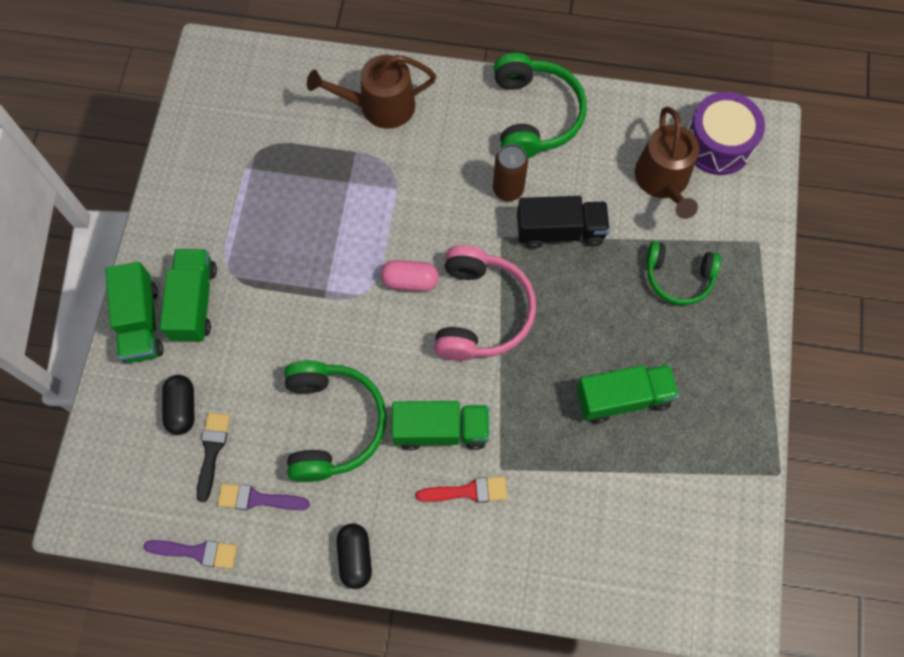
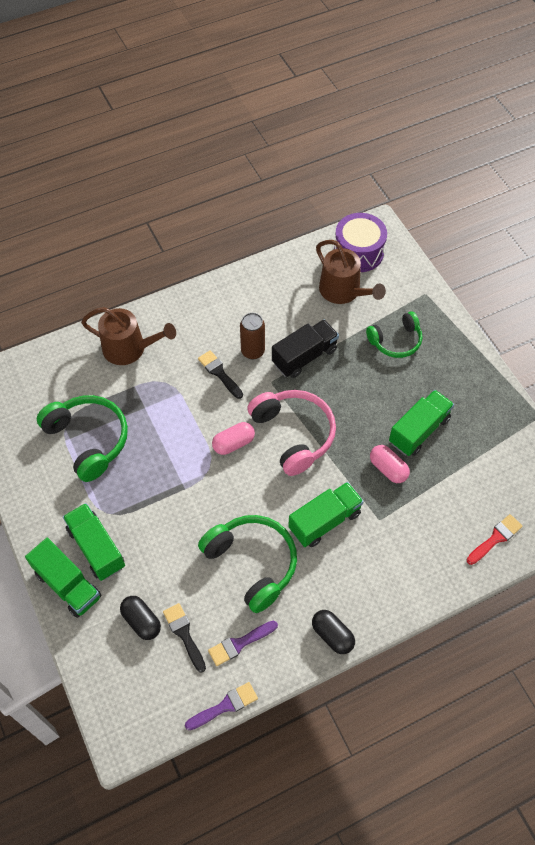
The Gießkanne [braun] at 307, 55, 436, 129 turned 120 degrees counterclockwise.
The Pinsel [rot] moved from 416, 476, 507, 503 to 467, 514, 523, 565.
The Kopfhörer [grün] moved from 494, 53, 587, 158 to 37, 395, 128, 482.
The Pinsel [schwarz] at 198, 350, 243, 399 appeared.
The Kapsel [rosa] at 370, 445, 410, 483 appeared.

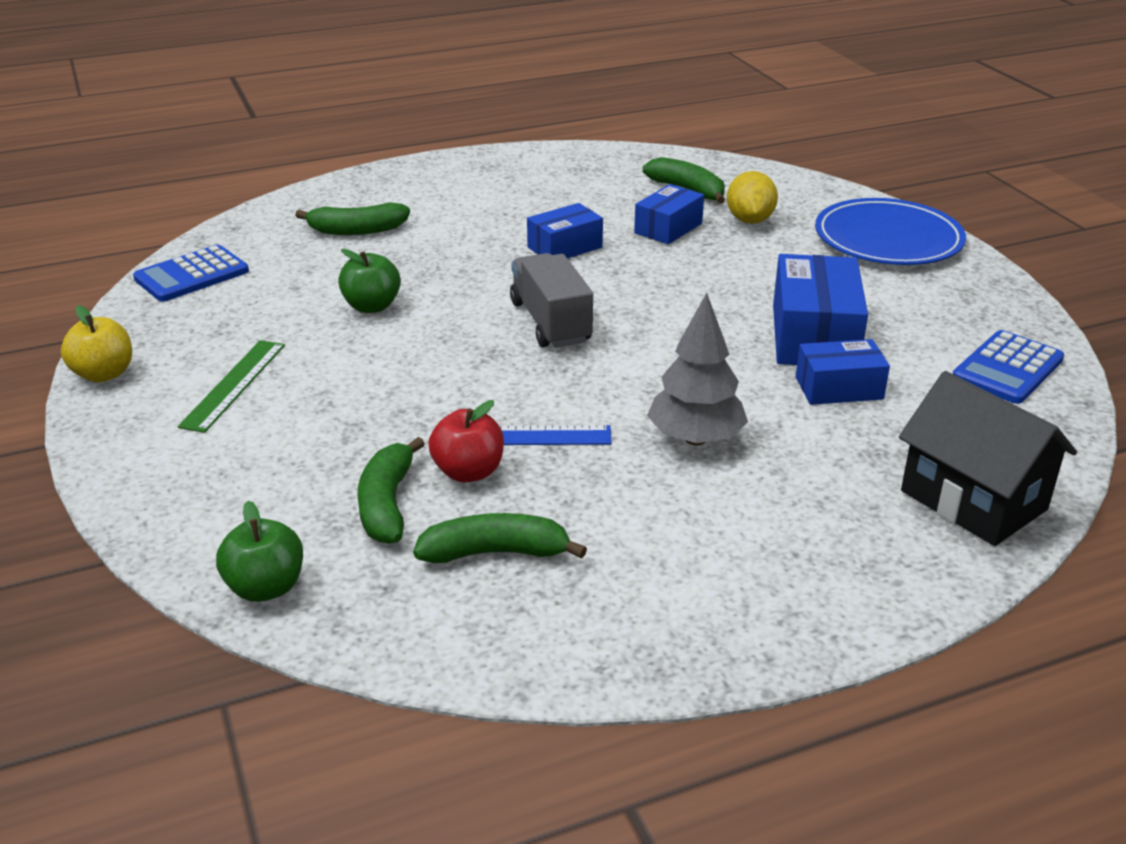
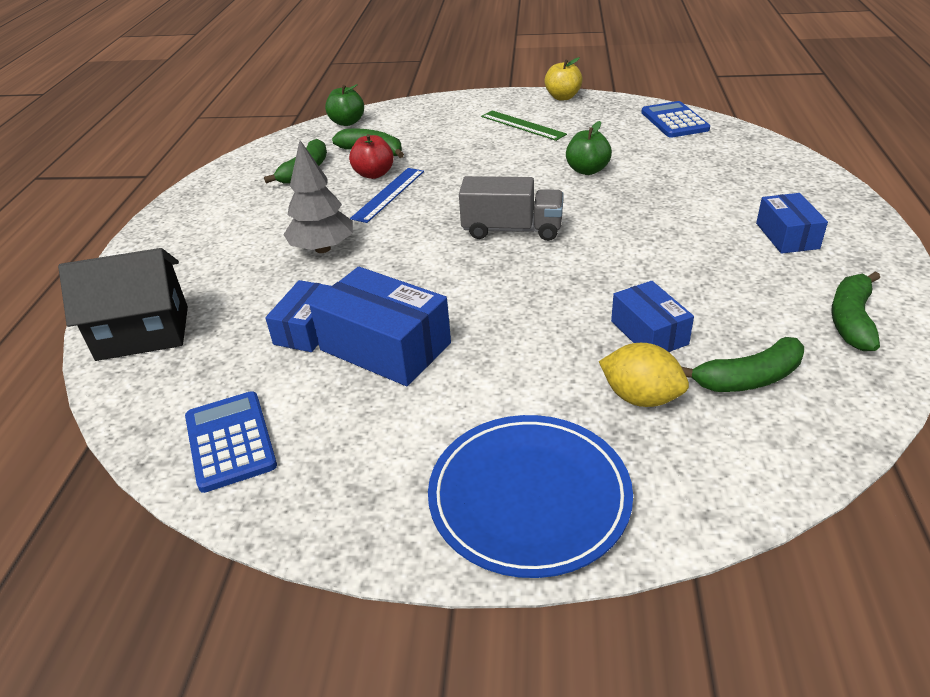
The Banane [grün] moved from 295, 202, 410, 235 to 831, 272, 880, 351.
The Schachtel [blau] moved from 527, 203, 603, 258 to 756, 193, 828, 254.

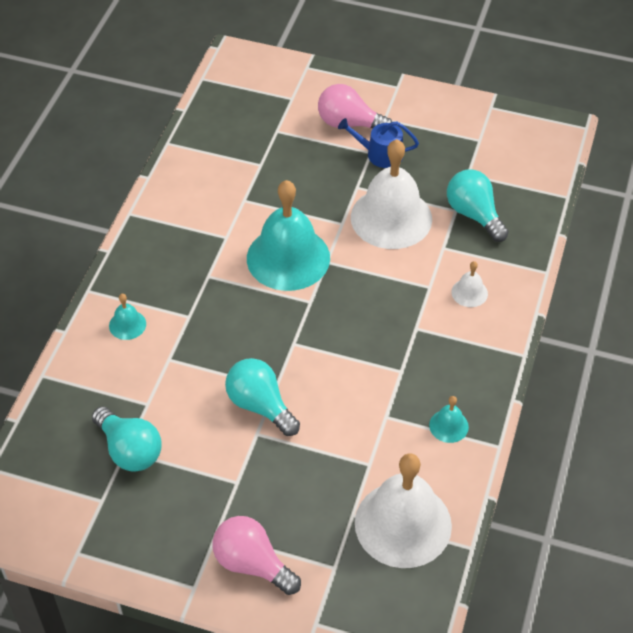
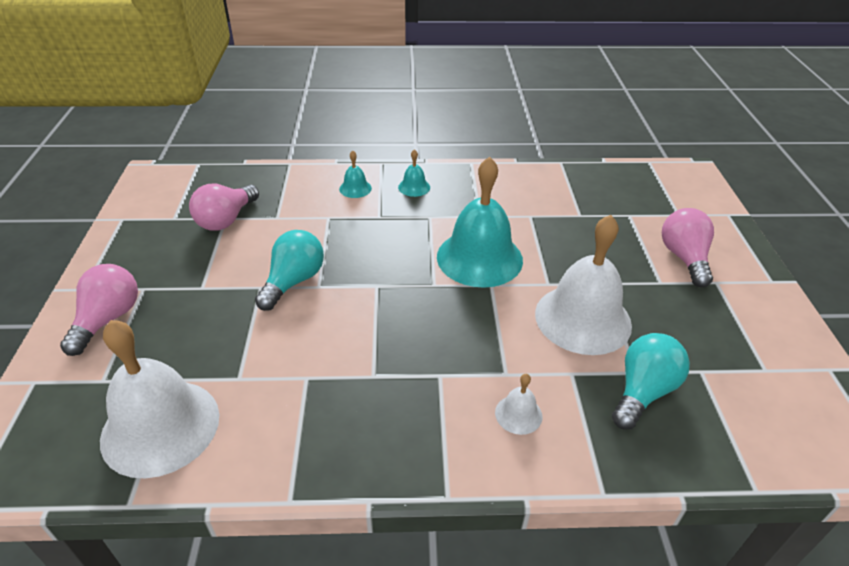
The Glühbirne [türkis] at 92, 407, 161, 472 became the Glühbirne [rosa] at 189, 184, 259, 231.
The Gießkanne [blau] at 338, 118, 419, 168 disappeared.
The Glocke [türkis] moved from 429, 396, 469, 443 to 398, 149, 430, 197.

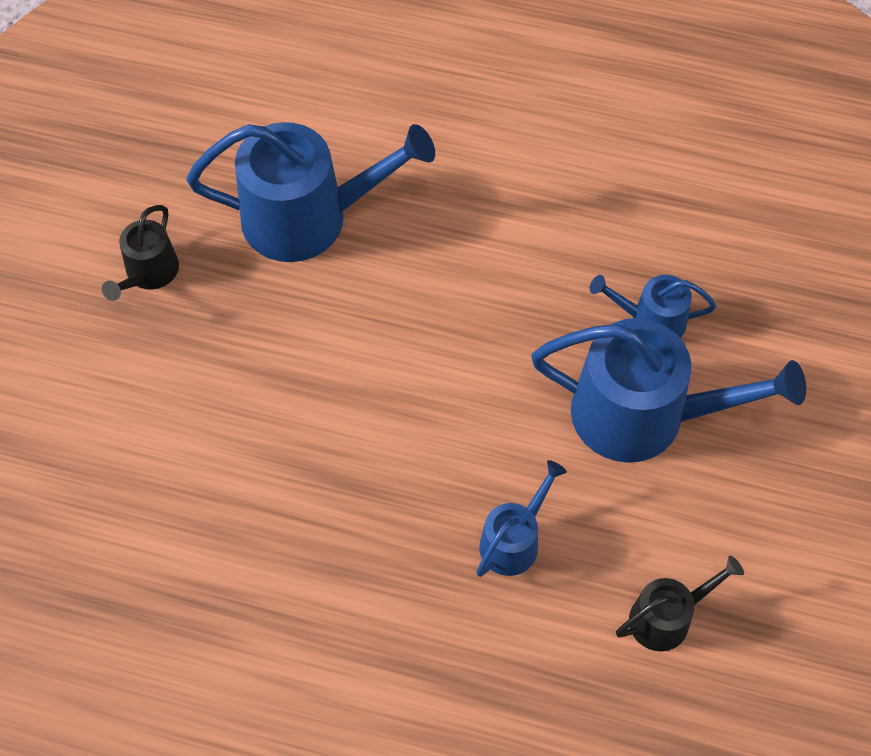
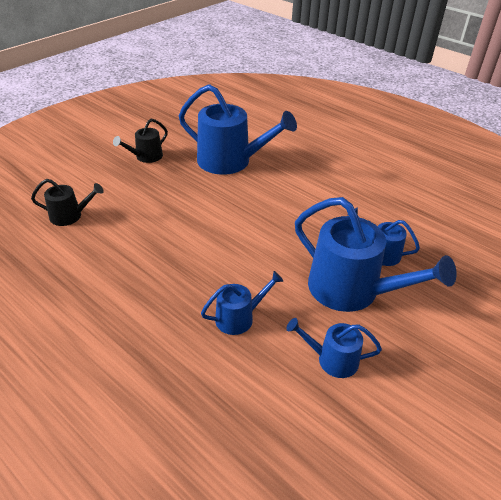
The Gießkanne [schwarz] moved from 616, 556, 744, 651 to 31, 179, 104, 226.
The Gießkanne [blau] at 286, 318, 382, 378 appeared.

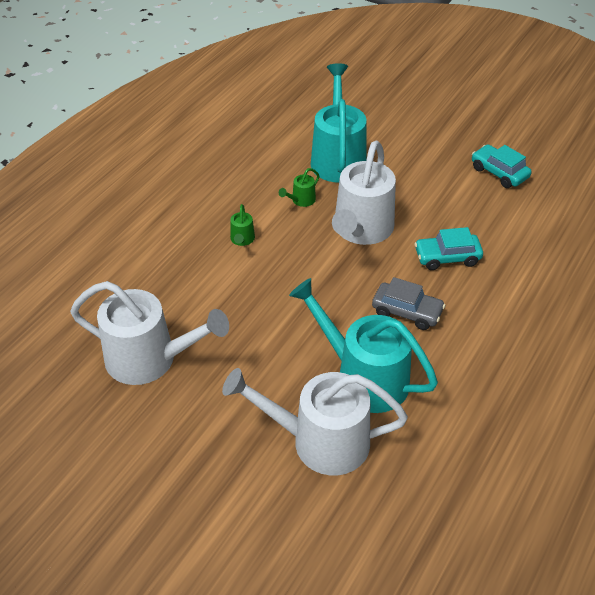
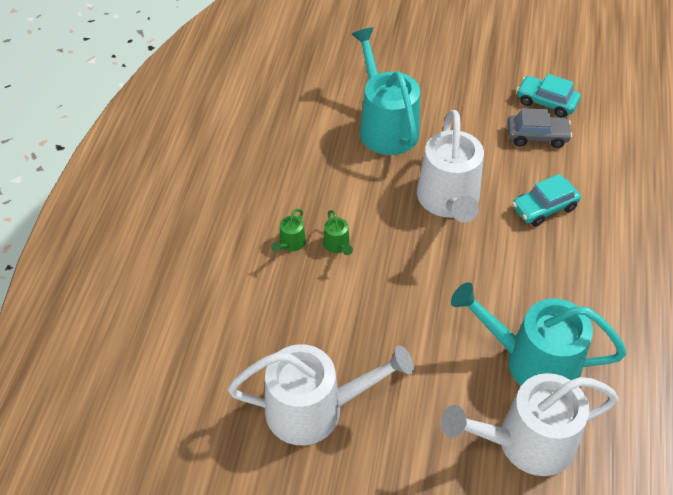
The Gießkanne [grün] moved from 279, 168, 319, 207 to 271, 209, 306, 253.
The Auto [grau] moved from 372, 277, 445, 330 to 507, 108, 572, 148.

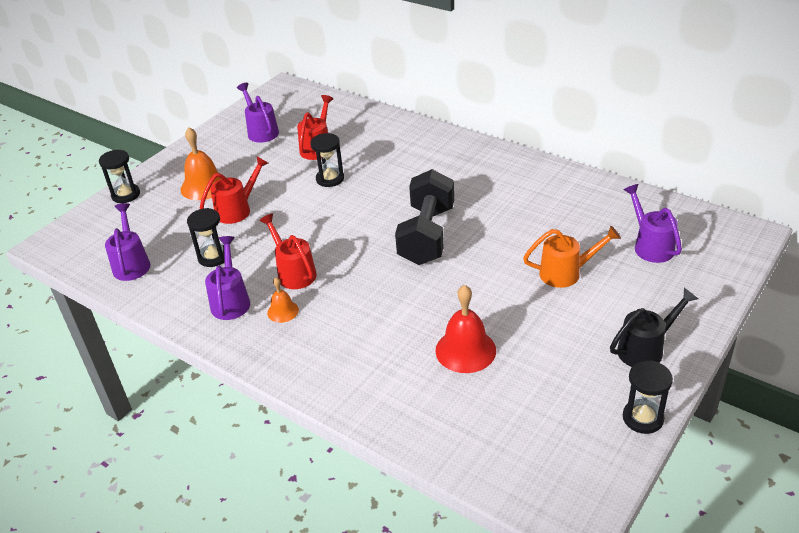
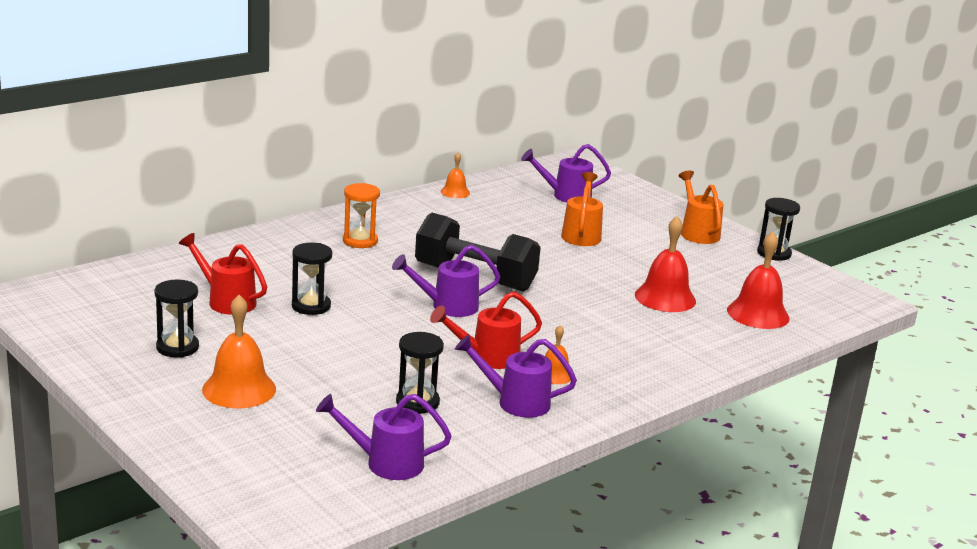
The Sanduhr [schwarz] moved from 99, 150, 140, 203 to 154, 280, 199, 358.
The Gießkanne [rot] at 200, 156, 268, 224 disappeared.
The Gießkanne [lila] moved from 237, 83, 279, 143 to 392, 245, 500, 317.
The Gießkanne [schwarz] at 610, 288, 698, 367 became the Gießkanne [orange] at 678, 171, 724, 244.
The Sanduhr [orange] at 343, 183, 380, 248 appeared.
The Glocke [orange] at 440, 152, 470, 198 appeared.
The Glocke [rot] at 727, 232, 790, 329 appeared.

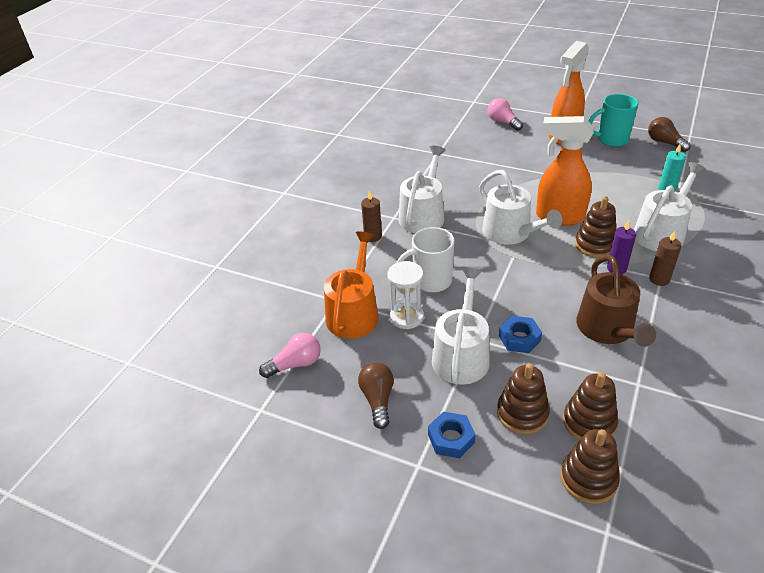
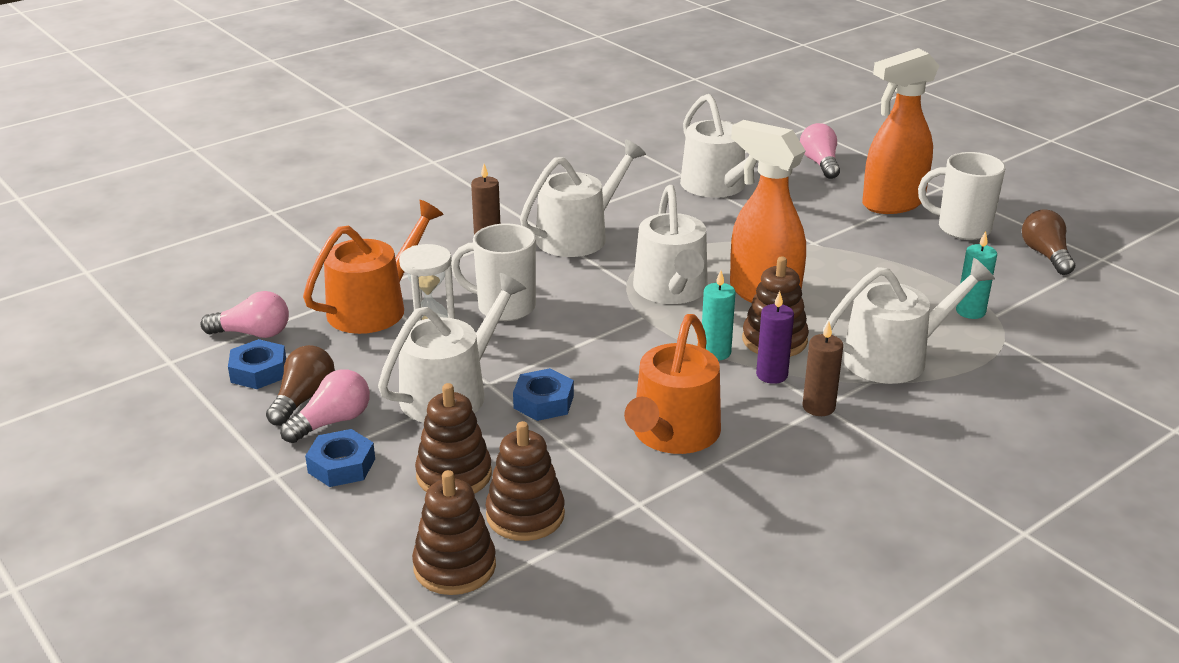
The Gießkanne [braun] at 576, 255, 656, 347 became the Gießkanne [orange] at 624, 314, 721, 454.
The Tasse [türkis] at 589, 94, 639, 147 became the Tasse [weiß] at 918, 152, 1005, 240.
The Sechskantmutter [blau] at 228, 339, 286, 389 appeared.
The Glühbirne [rosa] at 280, 369, 370, 443 appeared.
The Gießkanne [weiß] at 680, 94, 758, 198 appeared.
The Kerze [türkis] at 702, 270, 736, 360 appeared.

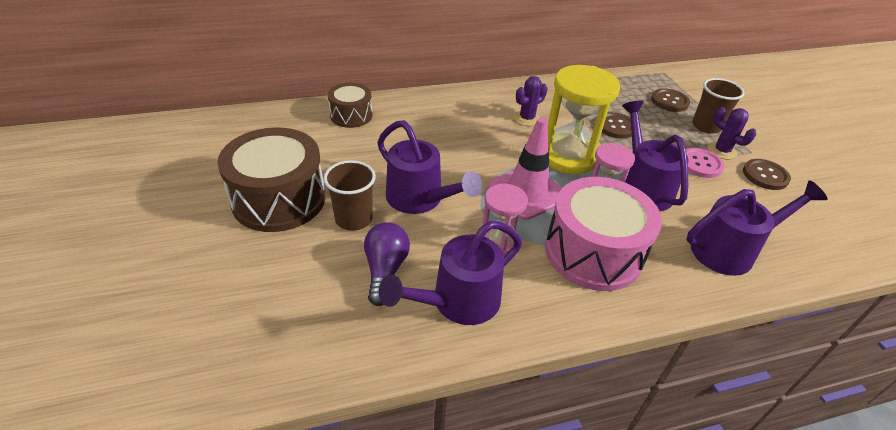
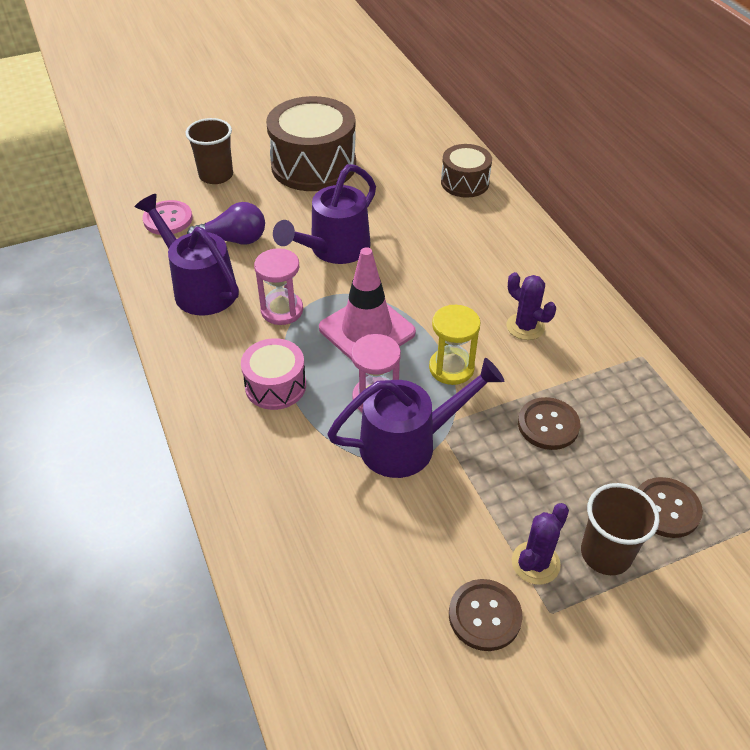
The Becher [braun] moved from 324, 160, 376, 231 to 186, 118, 233, 184.
The Trommel [rosa] at 545, 177, 662, 291 changed to 0.55 times the size.
The Sanduhr [gelb] at 548, 65, 620, 174 changed to 0.58 times the size.
The Knopf [rosa] moved from 686, 148, 724, 178 to 143, 200, 193, 235.
The Gießkanne [lila] at 687, 180, 827, 276 disappeared.

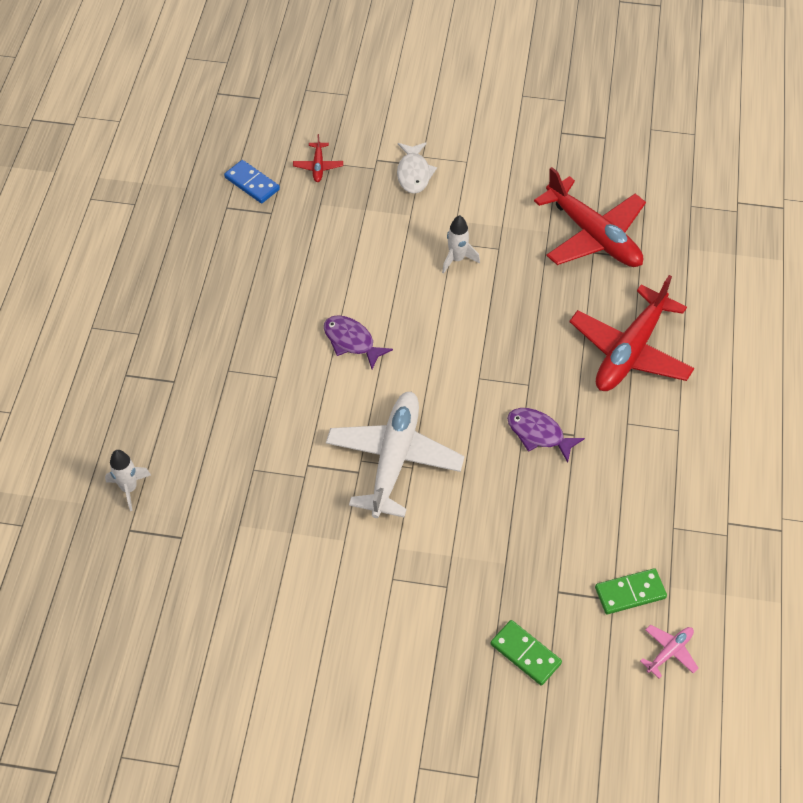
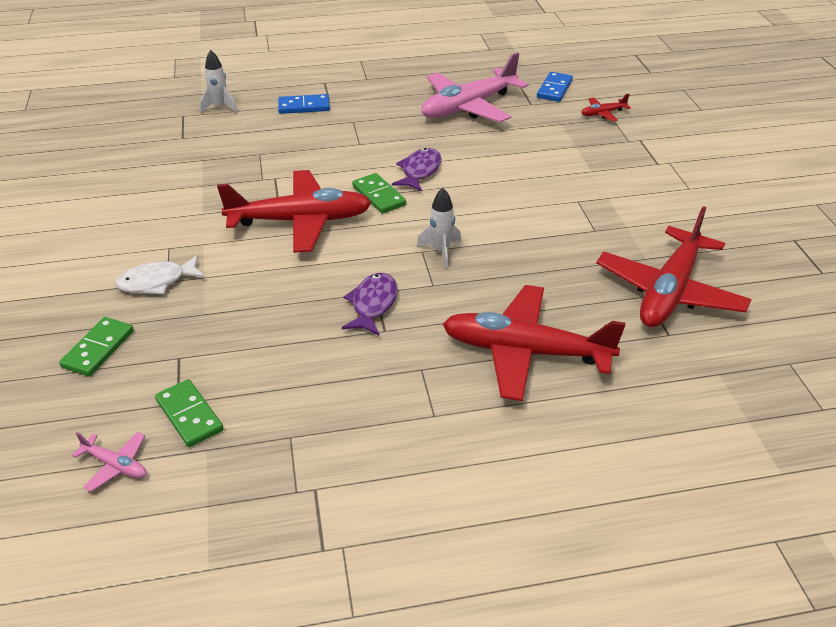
The Flugzeug [weiß] at 326, 392, 464, 518 became the Flugzeug [rot] at 217, 170, 371, 253.
The Fisch [weiß] moved from 397, 142, 437, 194 to 115, 255, 205, 295.
The Rakete [weiß] moved from 442, 215, 480, 274 to 417, 188, 461, 268.
The Dominostein [blau] at 278, 94, 330, 114 appeared.
The Dominostein [grün] at 352, 173, 406, 214 appeared.
The Flugzeug [rosa] at 421, 52, 528, 122 appeared.

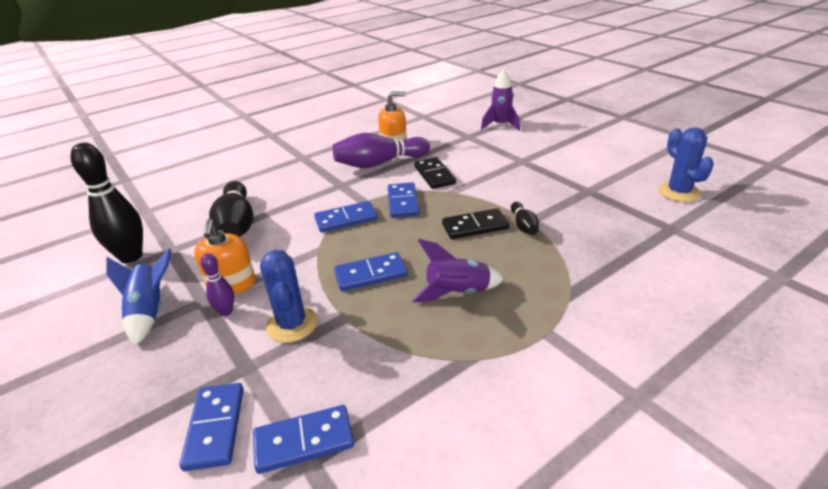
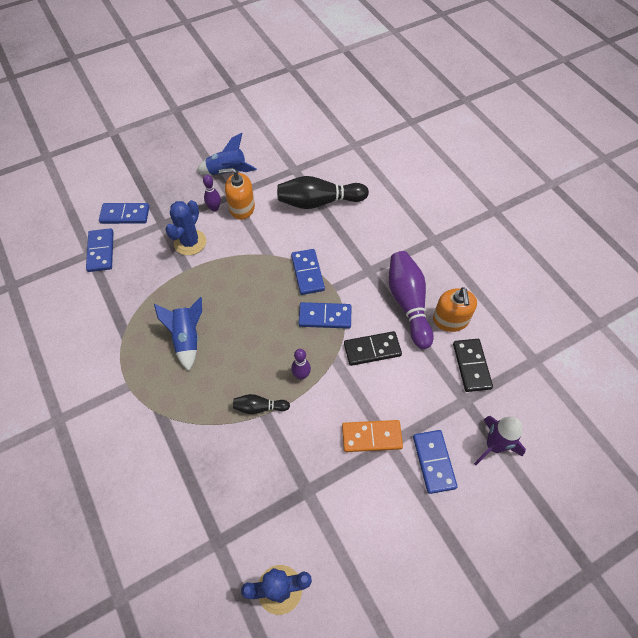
The Bowlingkegel [schwarz] at 70, 143, 143, 263 disappeared.
The Kaktus [blau] at 260, 250, 318, 343 turned 60 degrees counterclockwise.
The Dominostein [blau] moved from 334, 252, 407, 291 to 413, 430, 458, 494.
The Rakete [lila] at 411, 239, 504, 303 became the Rakete [blau] at 154, 297, 202, 371.
The Dominostein [schwarz] moved from 442, 208, 509, 239 to 453, 339, 493, 392.
The Bowlingkegel [lila] at 291, 349, 311, 380 appeared.
The Dominostein [orange] at 342, 420, 403, 452 appeared.

